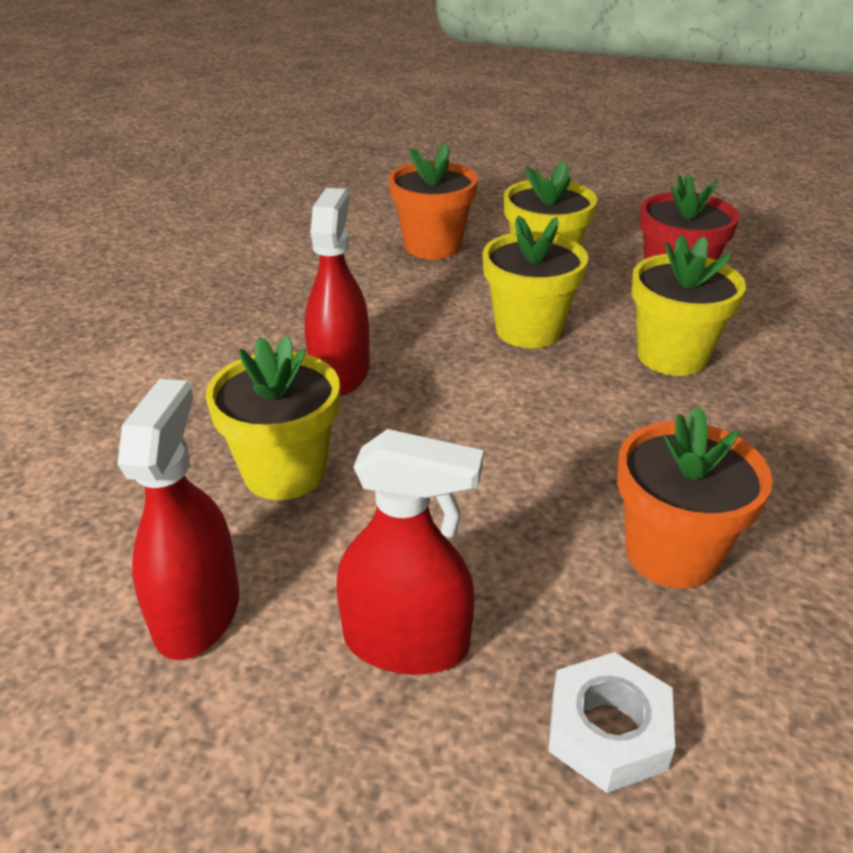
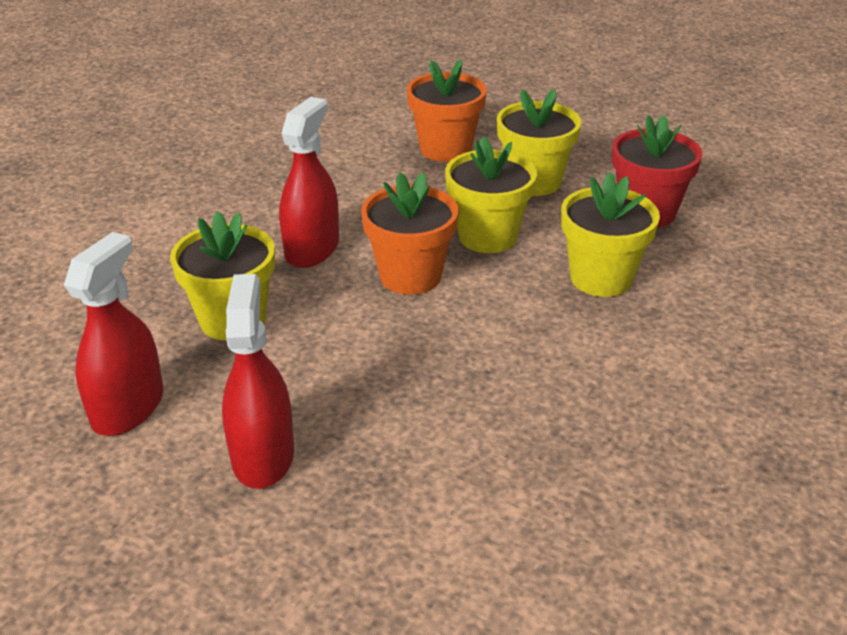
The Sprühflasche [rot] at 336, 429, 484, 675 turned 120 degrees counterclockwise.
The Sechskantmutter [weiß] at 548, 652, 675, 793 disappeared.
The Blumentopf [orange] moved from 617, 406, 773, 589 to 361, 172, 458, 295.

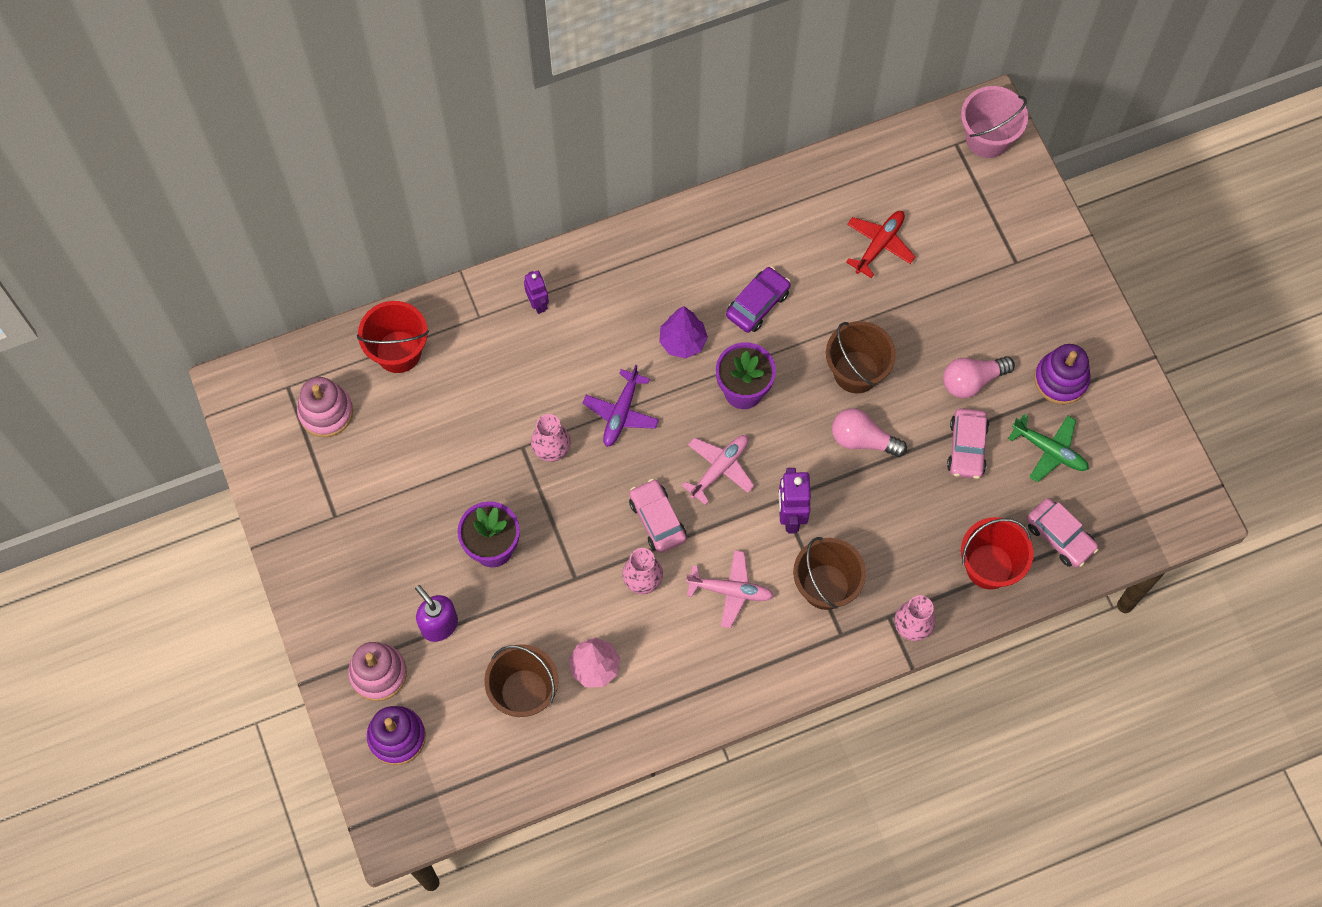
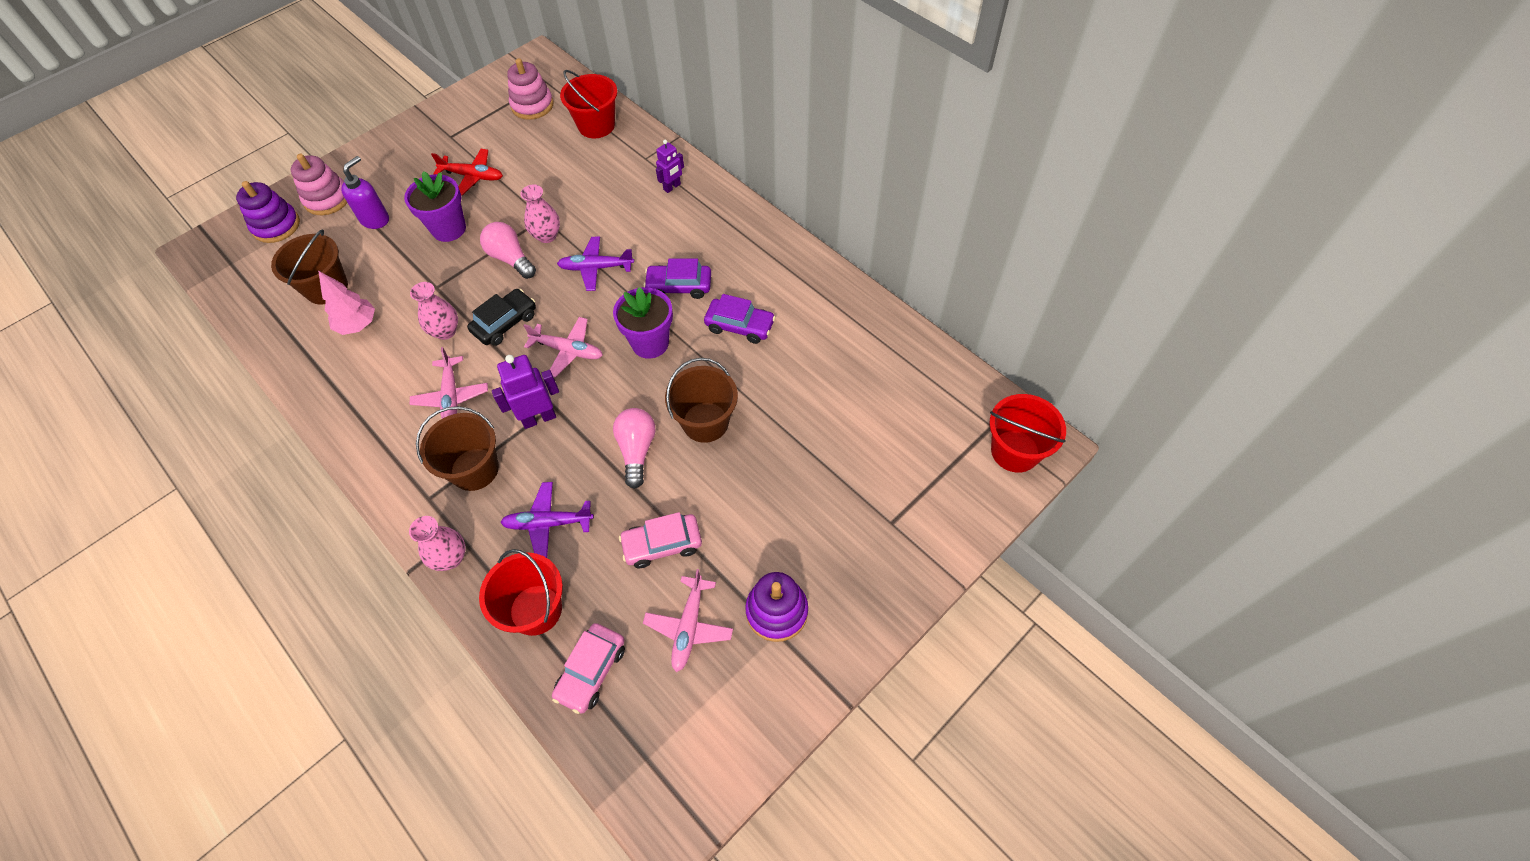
The Auto [rosa] at 629, 479, 687, 553 became the Auto [schwarz] at 467, 289, 536, 346.
The Baum [lila] at 659, 306, 708, 359 was replaced by the Auto [lila] at 644, 259, 711, 299.
The Flugzeug [rot] moved from 846, 211, 916, 278 to 431, 149, 503, 195.
The Glühbirne [rosa] moved from 943, 356, 1015, 399 to 480, 222, 536, 279.
The Eimer [rosa] at 961, 86, 1028, 158 became the Eimer [rot] at 989, 394, 1066, 473.
The Flugzeug [grün] at 1008, 414, 1089, 483 became the Flugzeug [rosa] at 643, 569, 733, 672.
The Flugzeug [lila] at 500, 482, 594, 558 appeared.

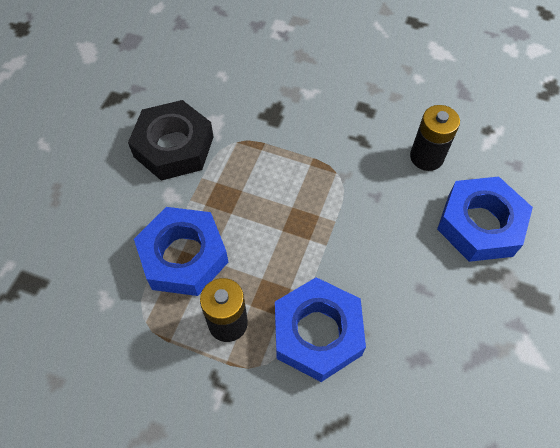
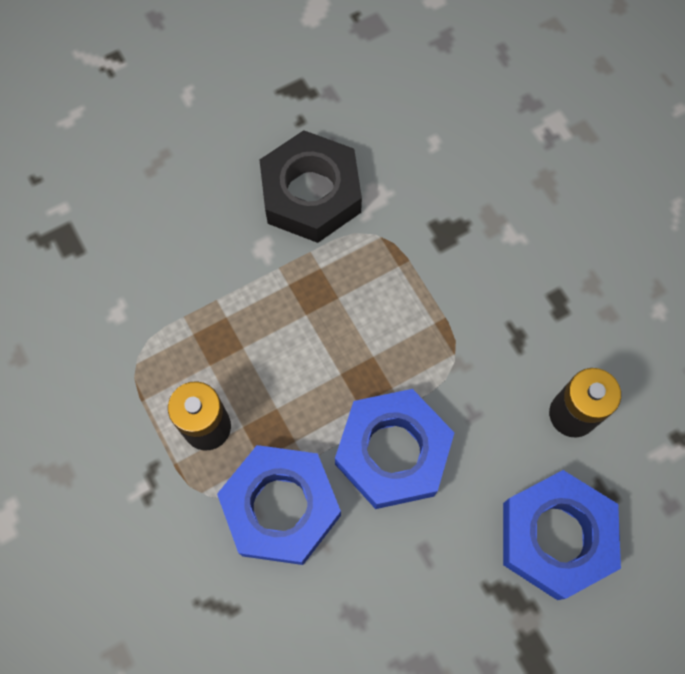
The Sechskantmutter [blau] moved from 134, 207, 228, 296 to 335, 389, 454, 509.

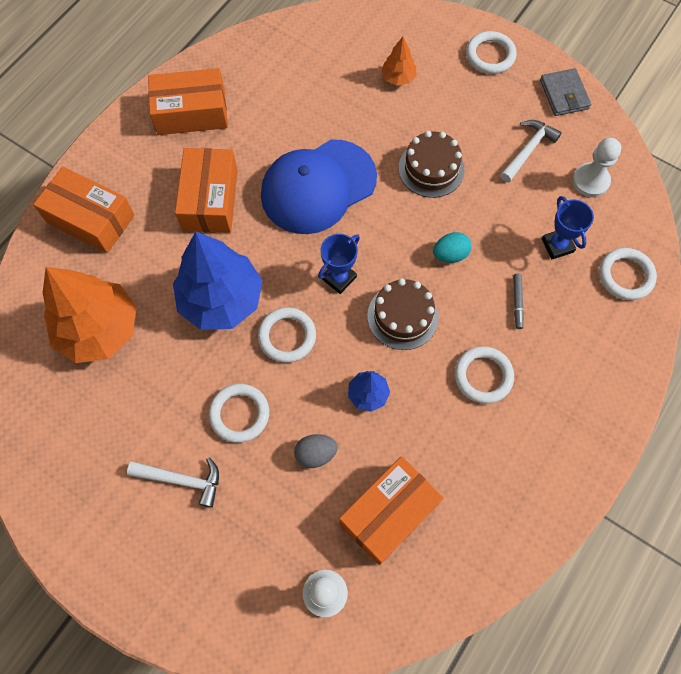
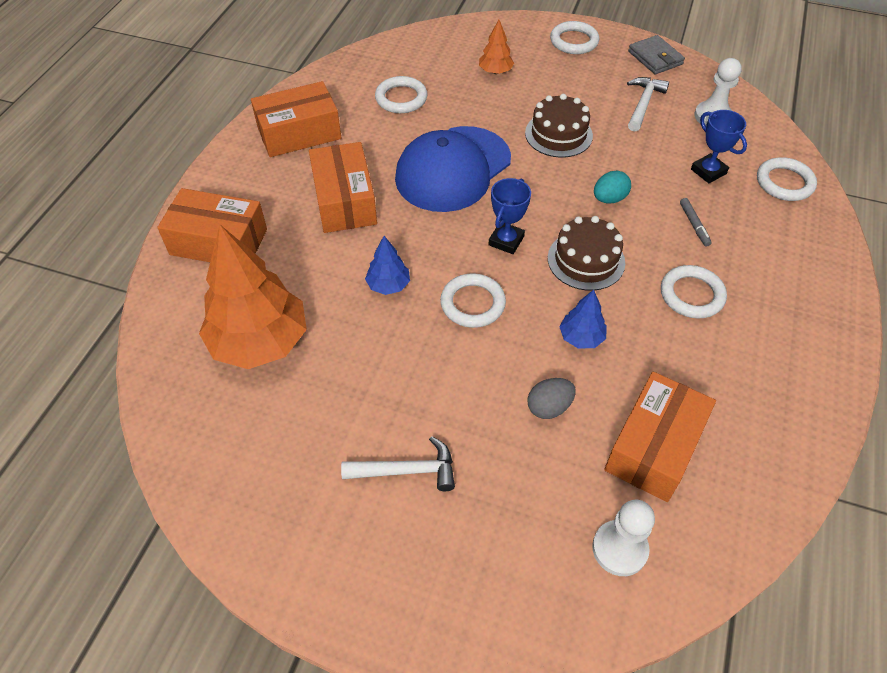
The Baum [blau] at 173, 232, 263, 330 changed to 0.46 times the size.
The Ring [weiß] moved from 208, 384, 269, 443 to 375, 76, 427, 113.

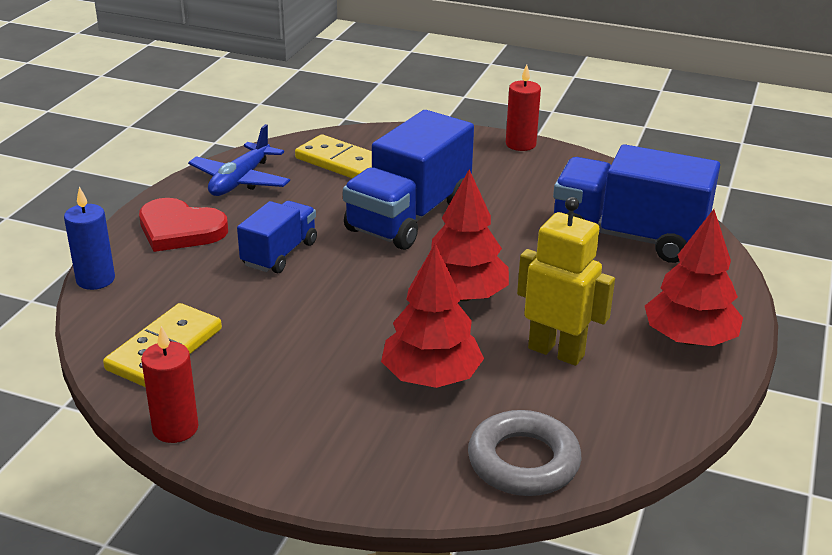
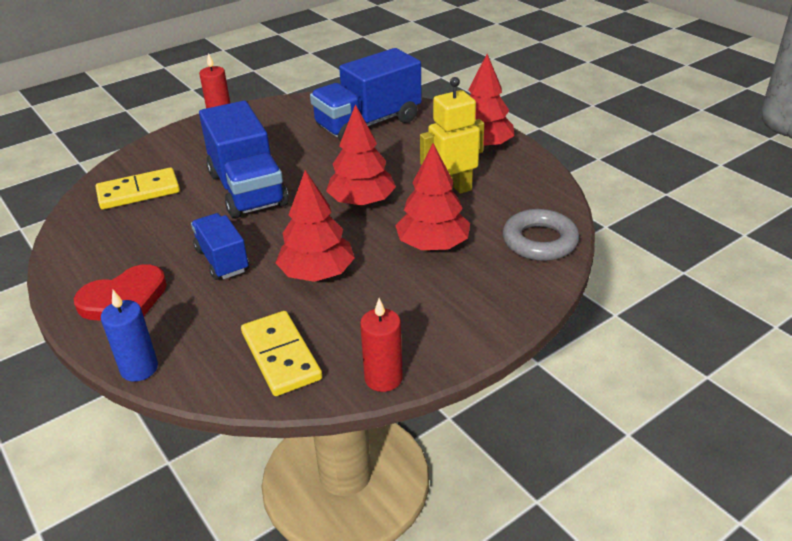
The Flugzeug [blau] at 188, 124, 290, 196 disappeared.
The Baum [rot] at 276, 170, 355, 282 appeared.

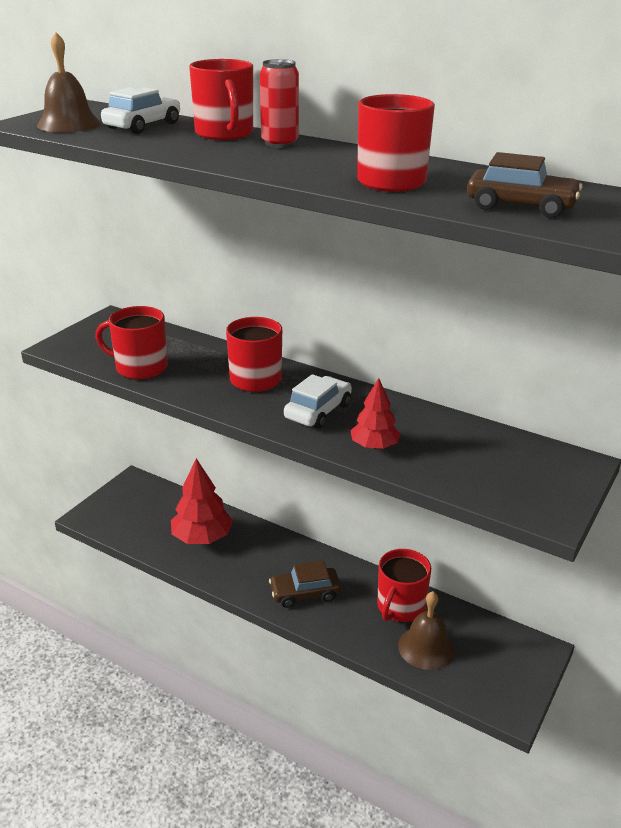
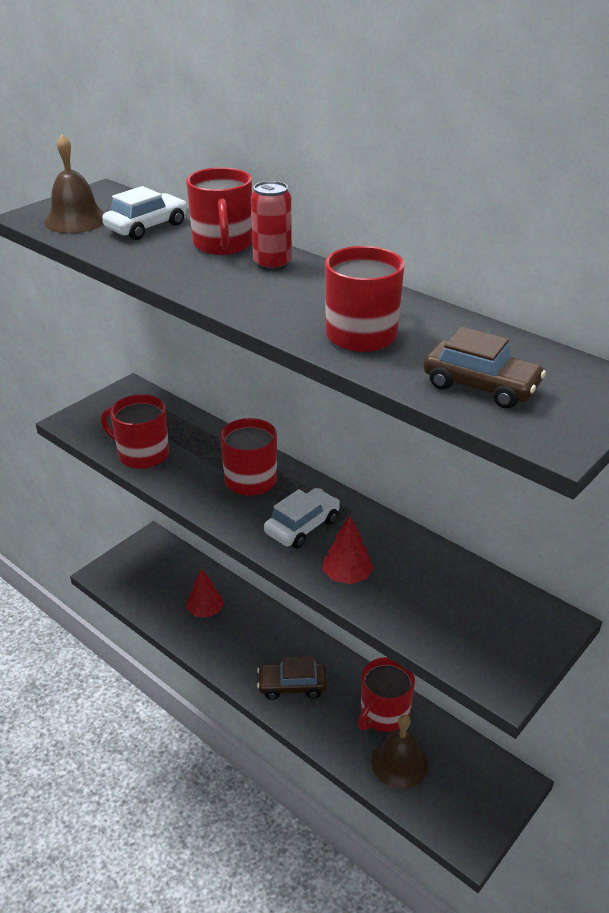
The Baum [rot] at 171, 458, 233, 544 changed to 0.61 times the size.

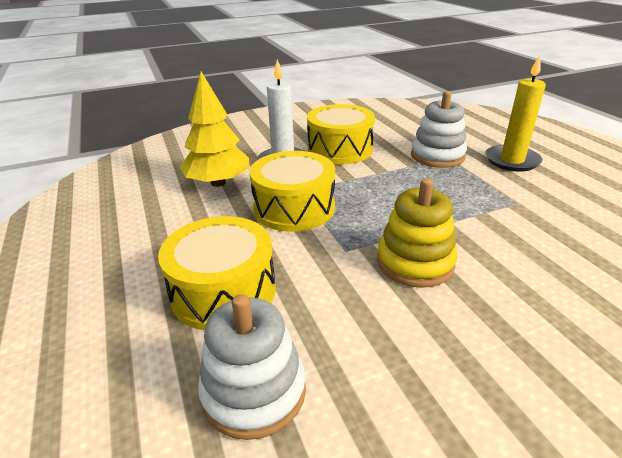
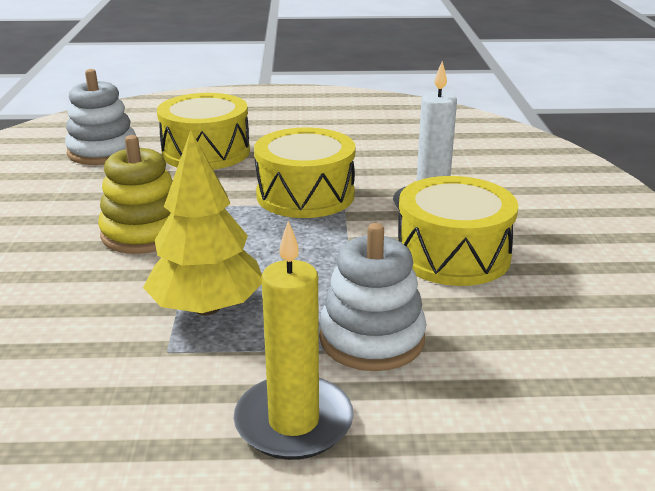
The Baum [gelb] moved from 180, 72, 249, 187 to 143, 130, 262, 315.

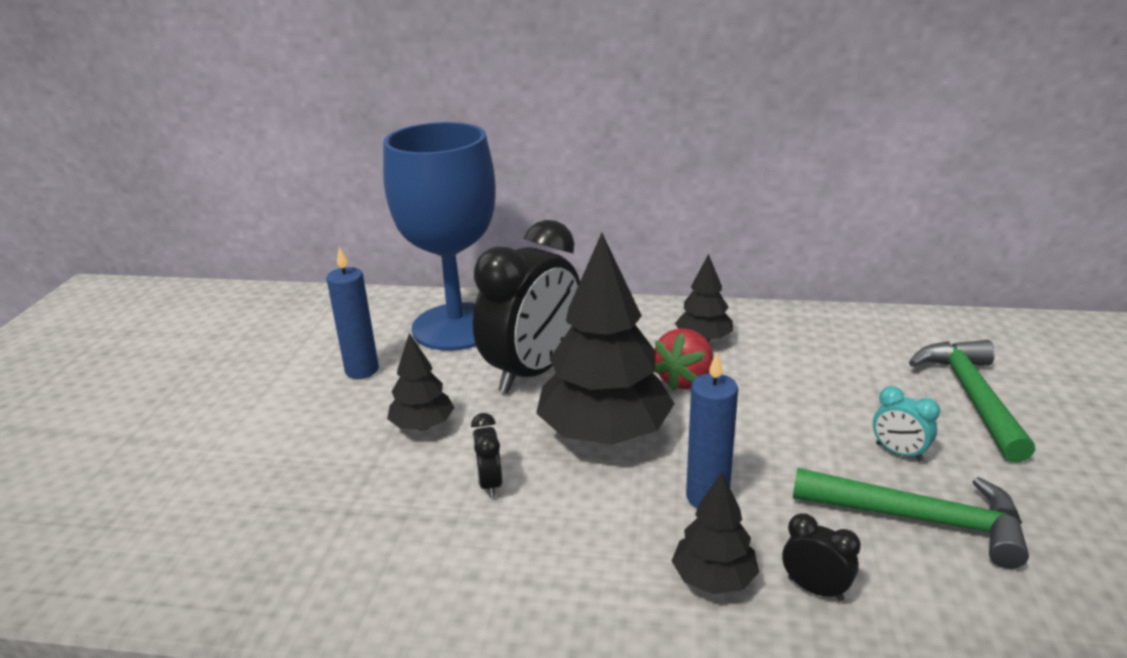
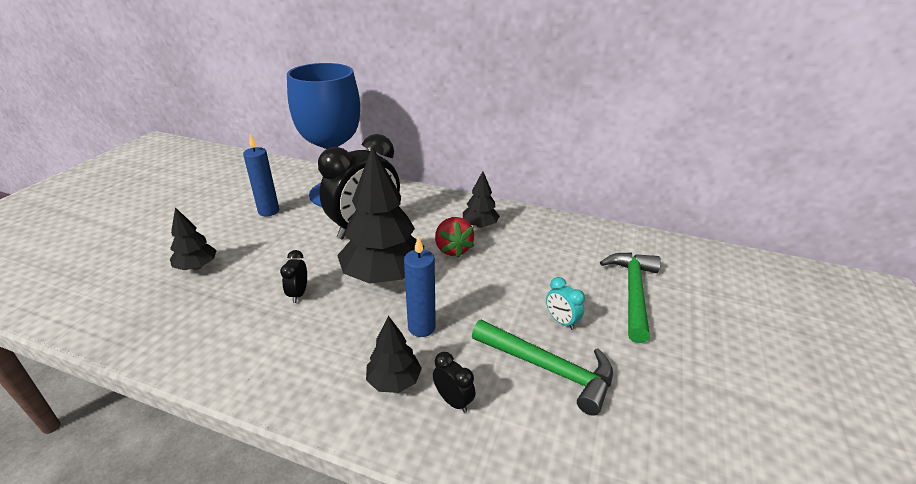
The Baum [schwarz] moved from 387, 333, 455, 431 to 170, 207, 217, 270.
The Erdbeere [rot] at 654, 328, 713, 391 turned 60 degrees counterclockwise.

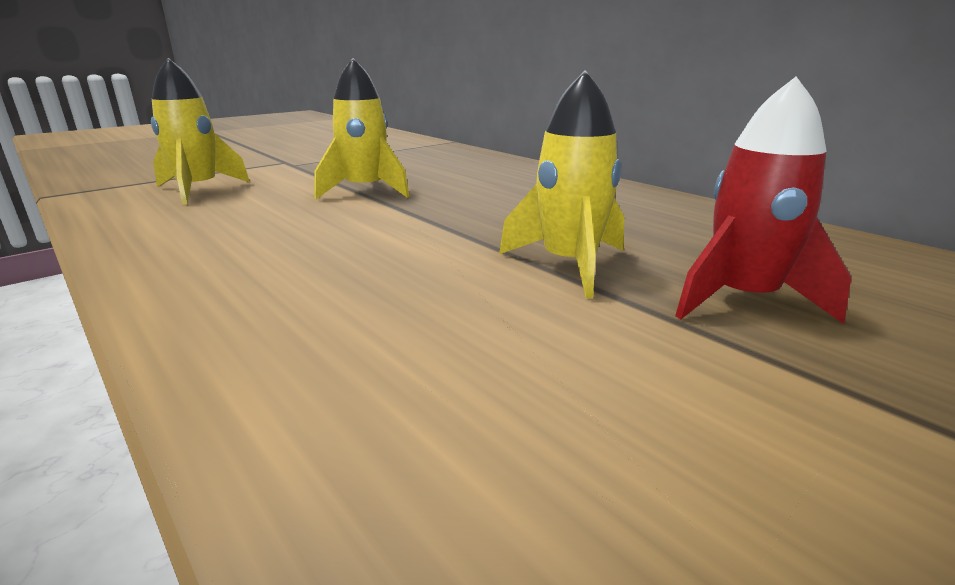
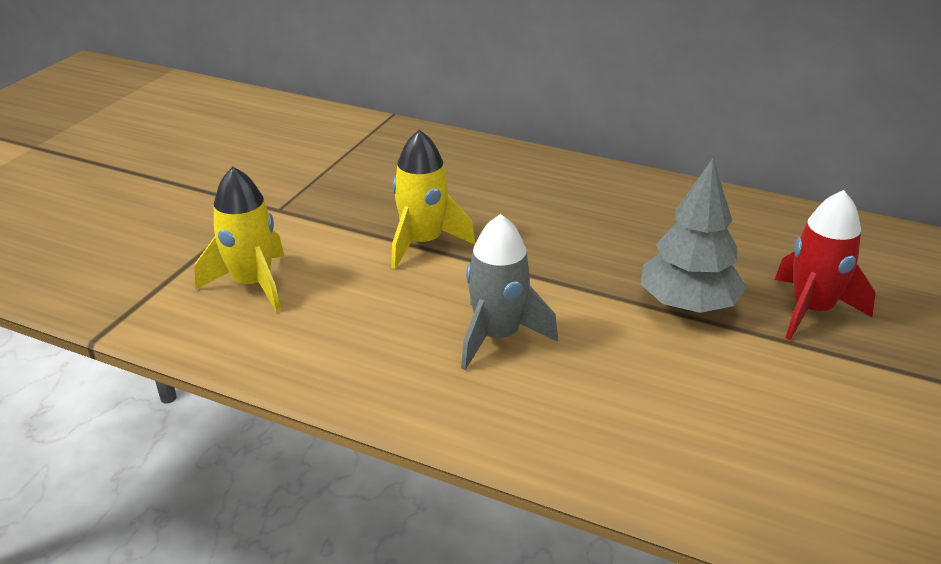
The Rakete [gelb] at 499, 70, 624, 299 was replaced by the Baum [grau] at 641, 159, 747, 313.
The Rakete [grau] at 461, 214, 558, 370 appeared.

